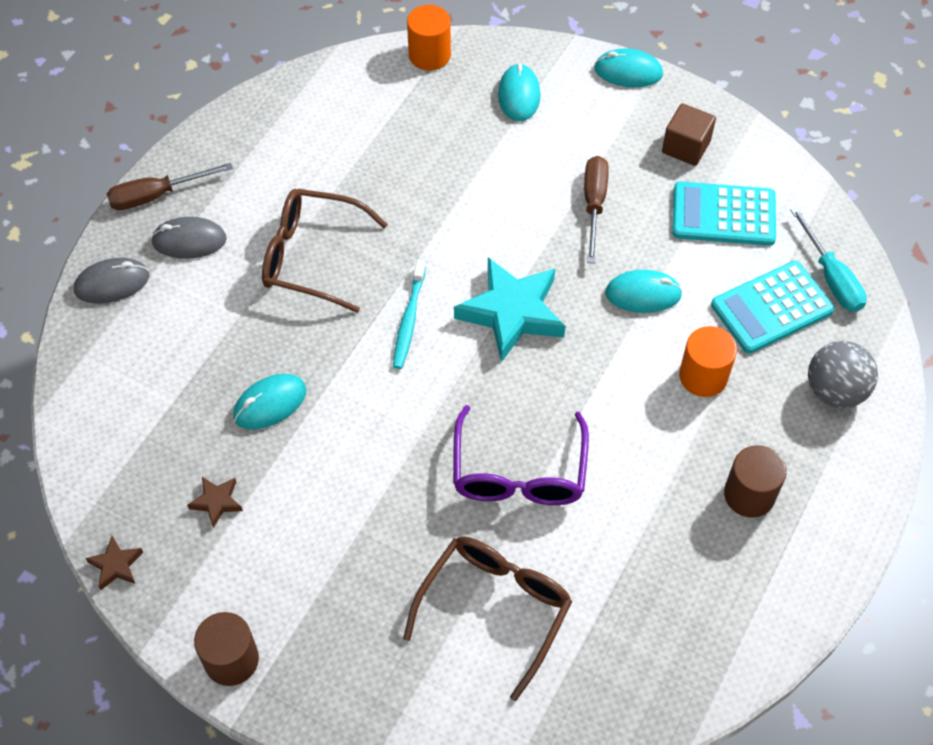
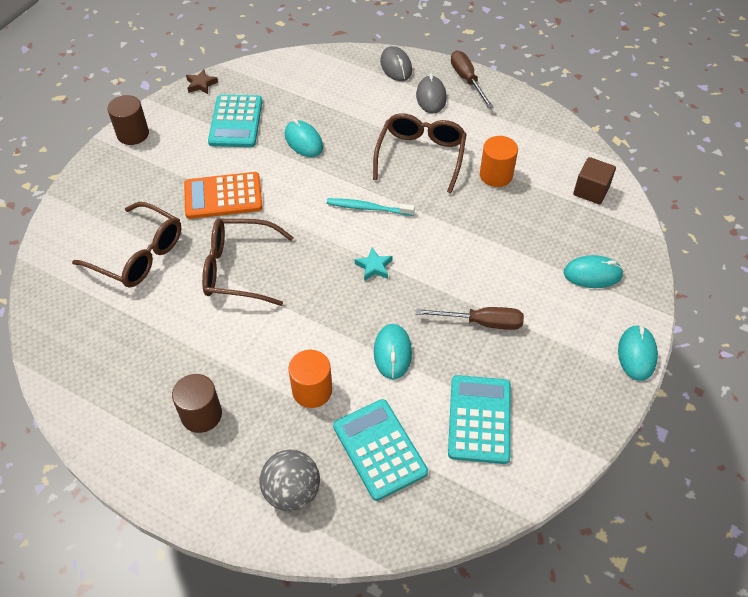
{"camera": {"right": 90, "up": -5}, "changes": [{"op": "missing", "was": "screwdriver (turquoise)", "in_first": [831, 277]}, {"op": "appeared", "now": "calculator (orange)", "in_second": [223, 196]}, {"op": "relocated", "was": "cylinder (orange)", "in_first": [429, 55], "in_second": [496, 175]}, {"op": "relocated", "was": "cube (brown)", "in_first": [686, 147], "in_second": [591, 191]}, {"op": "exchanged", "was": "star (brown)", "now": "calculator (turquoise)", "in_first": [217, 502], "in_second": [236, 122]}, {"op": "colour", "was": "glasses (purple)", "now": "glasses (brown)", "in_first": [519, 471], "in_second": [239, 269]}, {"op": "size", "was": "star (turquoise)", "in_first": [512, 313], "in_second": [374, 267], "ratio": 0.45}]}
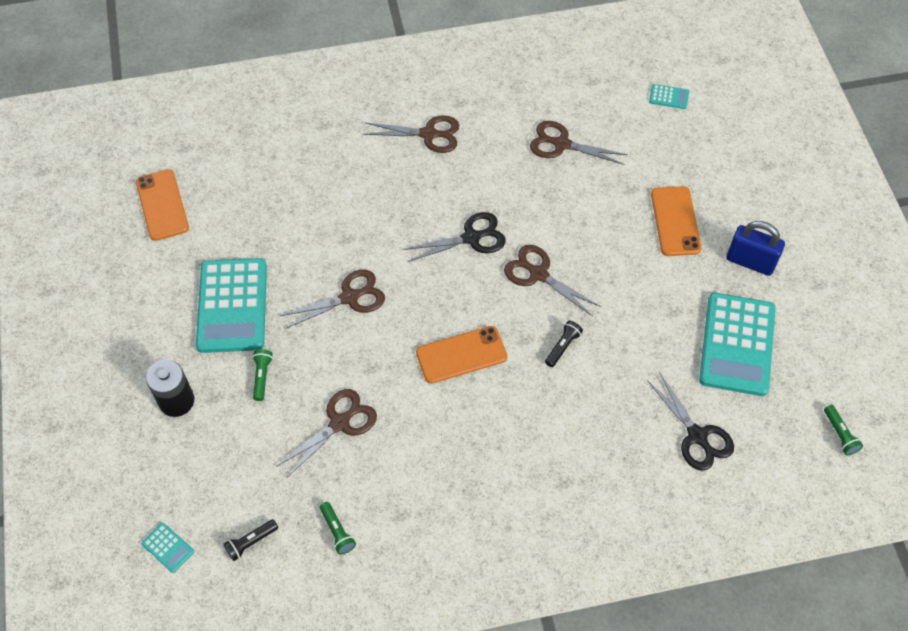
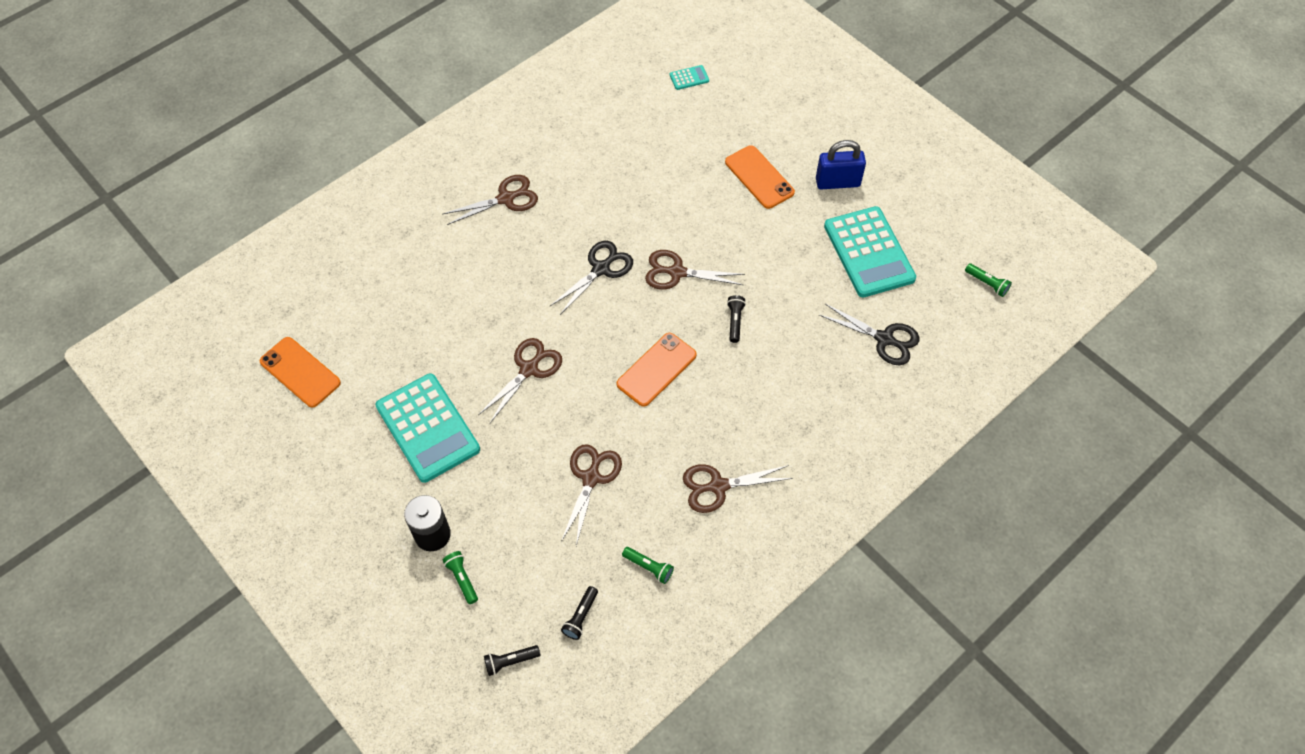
{"camera": {"right": -30, "up": 0}, "changes": [{"op": "relocated", "was": "flashlight (green)", "in_first": [262, 377], "in_second": [462, 579]}, {"op": "relocated", "was": "scissors (brown)", "in_first": [561, 144], "in_second": [718, 486]}, {"op": "exchanged", "was": "calculator (turquoise)", "now": "flashlight (black)", "in_first": [168, 547], "in_second": [510, 661]}]}
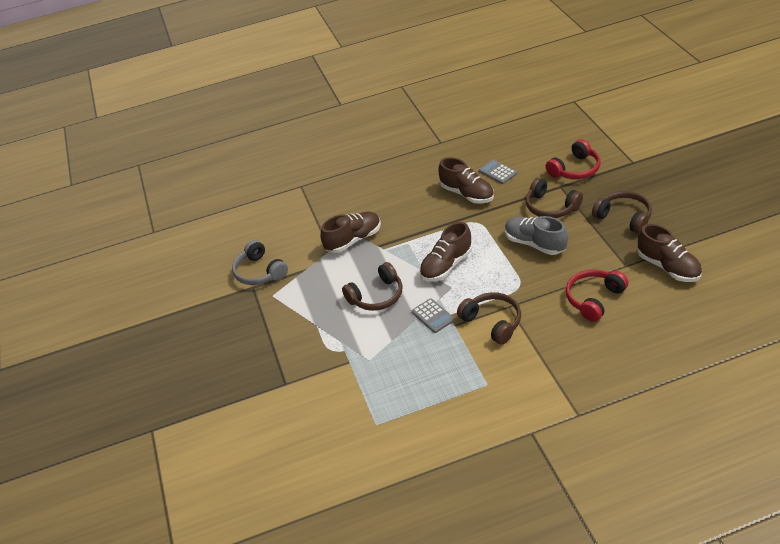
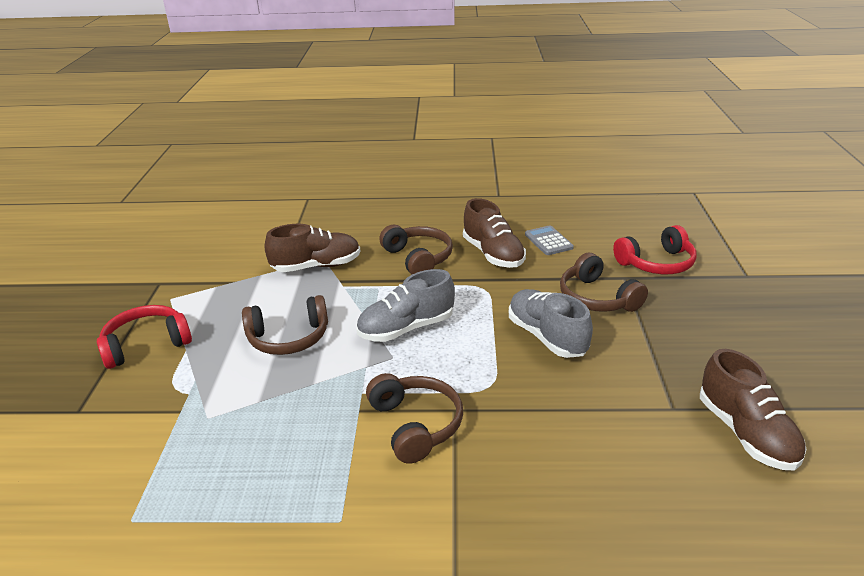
{"camera": {"right": 15, "up": -10}, "changes": [{"op": "missing", "was": "headphones (grey)", "in_first": [259, 272]}, {"op": "missing", "was": "calculator (grey)", "in_first": [433, 316]}, {"op": "relocated", "was": "headphones (red)", "in_first": [594, 299], "in_second": [146, 344]}, {"op": "relocated", "was": "headphones (brown)", "in_first": [624, 217], "in_second": [418, 258]}, {"op": "colour", "was": "shoe (brown)", "now": "shoe (grey)", "in_first": [446, 266], "in_second": [406, 328]}]}
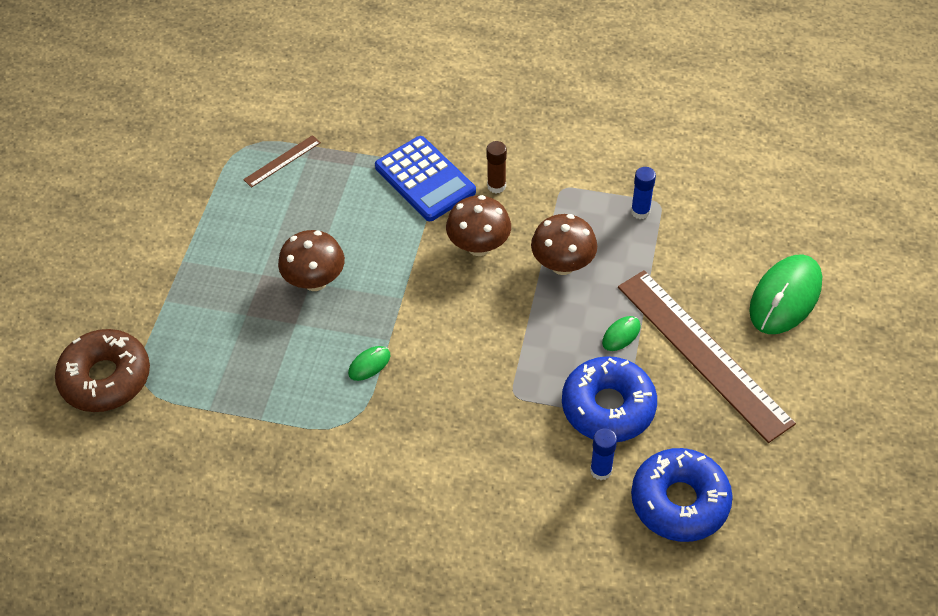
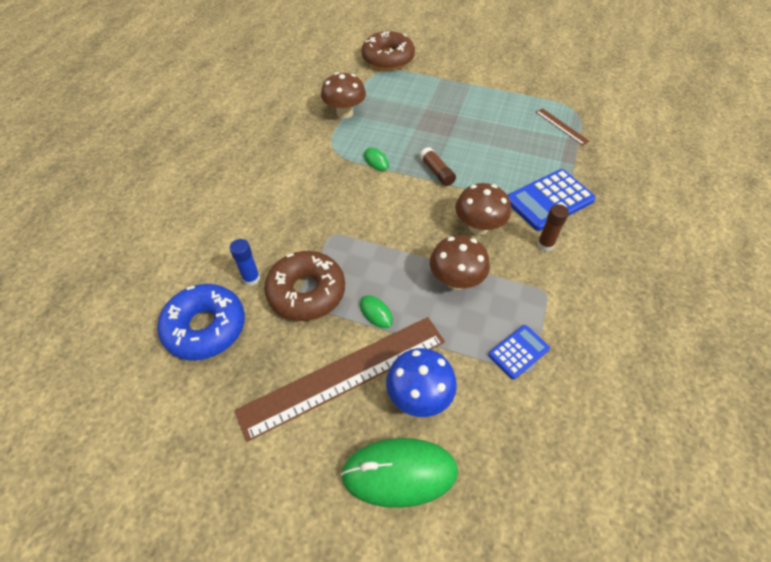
{"camera": {"right": 95, "up": 0}, "changes": [{"op": "appeared", "now": "mushroom (blue)", "in_second": [419, 396]}, {"op": "appeared", "now": "glue stick (brown)", "in_second": [437, 172]}, {"op": "relocated", "was": "mushroom (brown)", "in_first": [315, 281], "in_second": [344, 113]}, {"op": "exchanged", "was": "glue stick (blue)", "now": "calculator (blue)", "in_first": [640, 212], "in_second": [518, 352]}, {"op": "colour", "was": "donut (blue)", "now": "donut (brown)", "in_first": [608, 407], "in_second": [306, 292]}, {"op": "spun", "was": "mouse (green)", "in_first": [785, 297], "in_second": [399, 473], "clockwise": -45}]}
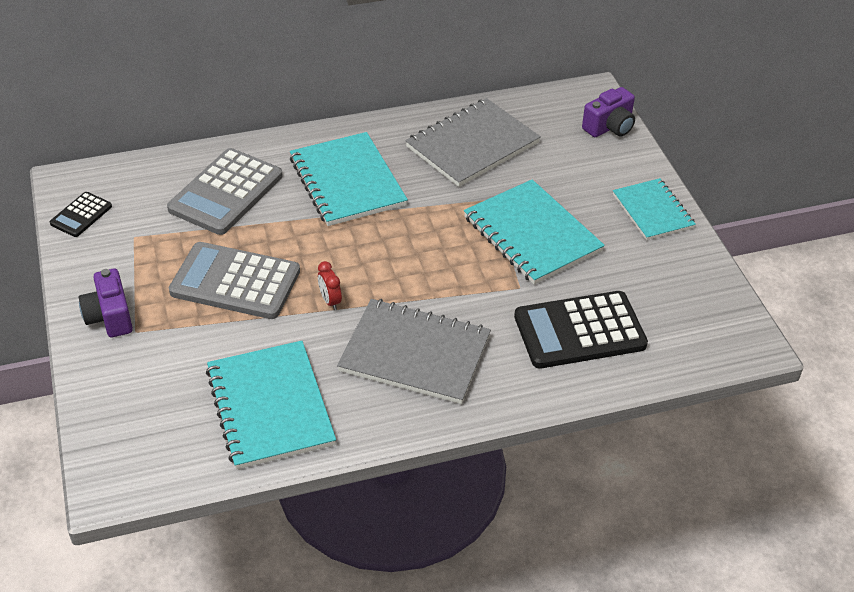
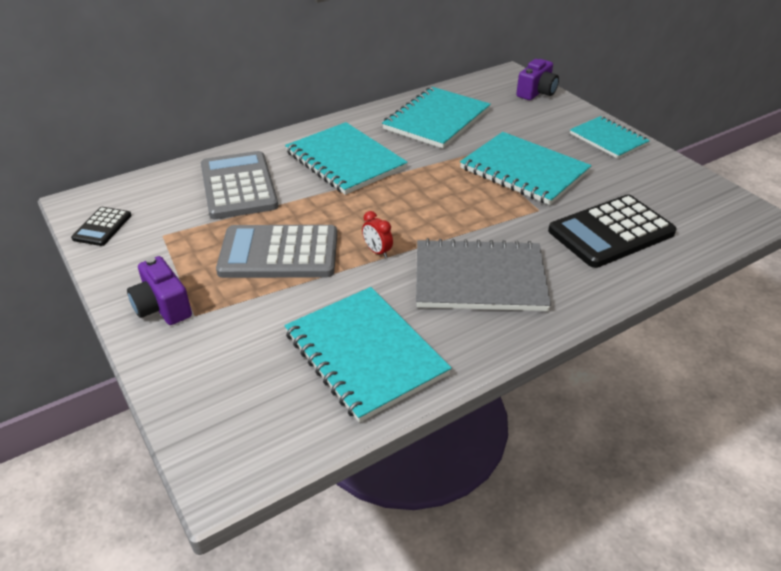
{"camera": {"right": -15, "up": -5}, "changes": [{"op": "colour", "was": "notebook (grey)", "now": "notebook (turquoise)", "in_first": [472, 145], "in_second": [436, 120]}, {"op": "spun", "was": "calculator (grey)", "in_first": [226, 192], "in_second": [238, 186], "clockwise": 150}]}
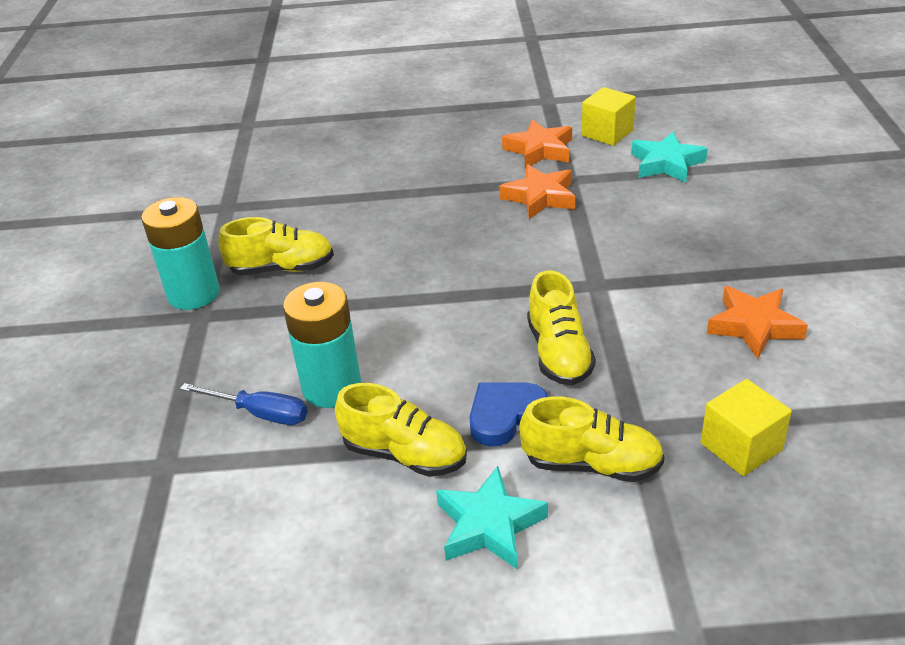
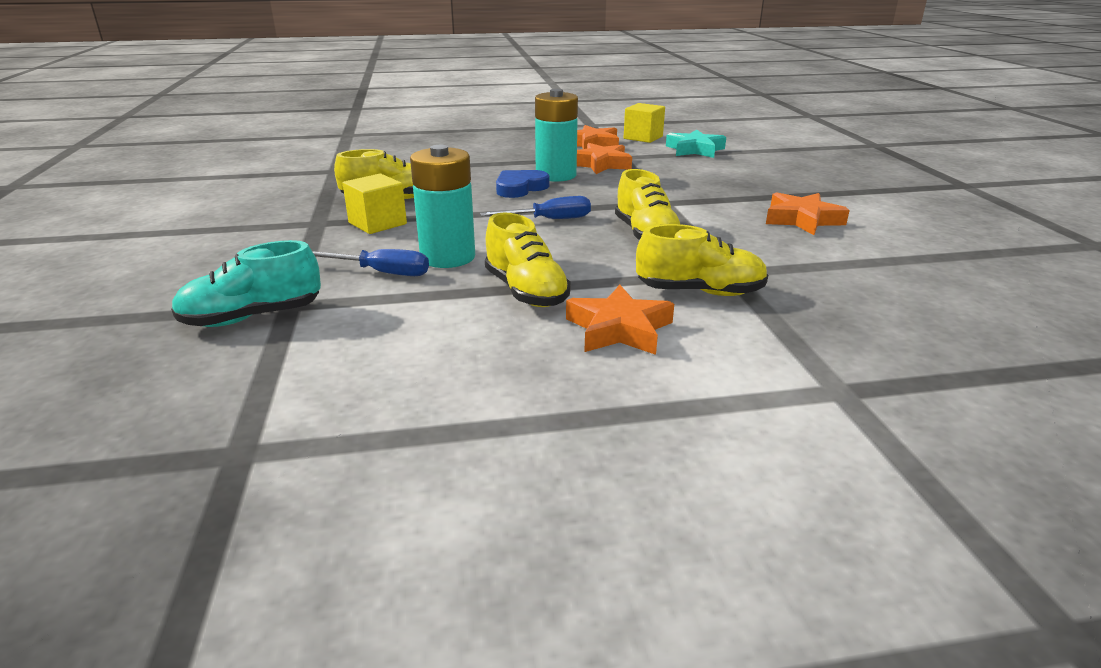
{"camera": {"right": -10, "up": -10}, "changes": [{"op": "appeared", "now": "shoe (turquoise)", "in_second": [252, 317]}, {"op": "appeared", "now": "screwdriver (blue)", "in_second": [549, 220]}, {"op": "relocated", "was": "battery (turquoise)", "in_first": [194, 294], "in_second": [556, 175]}, {"op": "relocated", "was": "heart (blue)", "in_first": [505, 415], "in_second": [520, 188]}, {"op": "relocated", "was": "cube (yellow)", "in_first": [741, 447], "in_second": [377, 223]}, {"op": "colour", "was": "star (turquoise)", "now": "star (orange)", "in_first": [489, 525], "in_second": [619, 329]}, {"op": "spun", "was": "shoe (yellow)", "in_first": [405, 454], "in_second": [526, 291], "clockwise": 45}]}
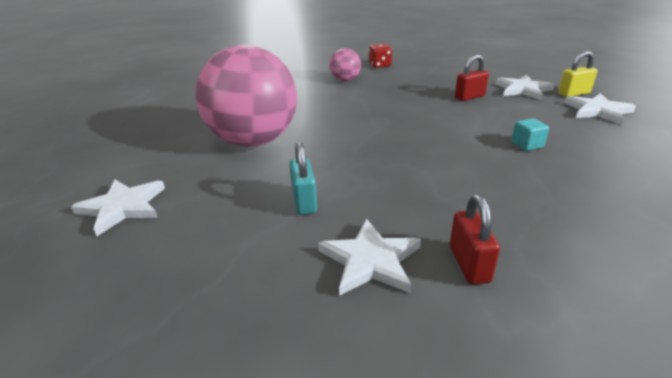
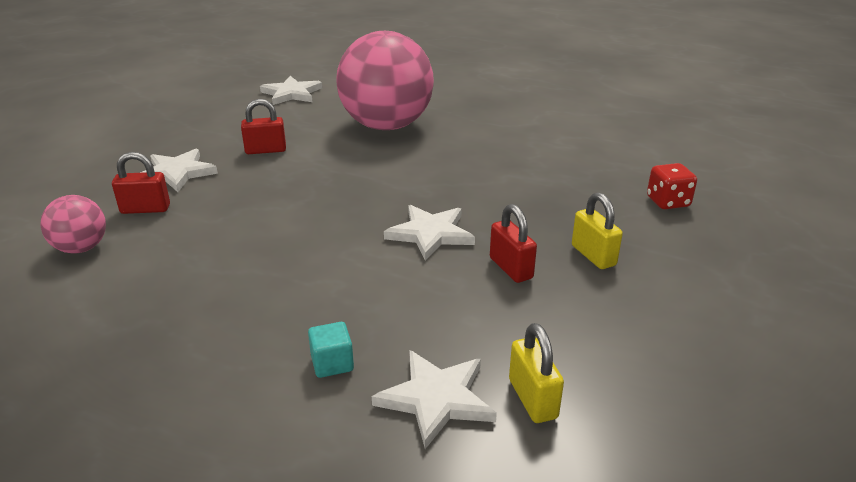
{"camera": {"right": 90, "up": 0}, "changes": [{"op": "appeared", "now": "padlock (yellow)", "in_second": [593, 255]}, {"op": "relocated", "was": "ball (pink)", "in_first": [345, 80], "in_second": [81, 248]}, {"op": "relocated", "was": "star (white)", "in_first": [523, 90], "in_second": [430, 234]}, {"op": "relocated", "was": "cube (turquoise)", "in_first": [527, 145], "in_second": [332, 363]}, {"op": "colour", "was": "padlock (turquoise)", "now": "padlock (red)", "in_first": [304, 202], "in_second": [266, 150]}]}
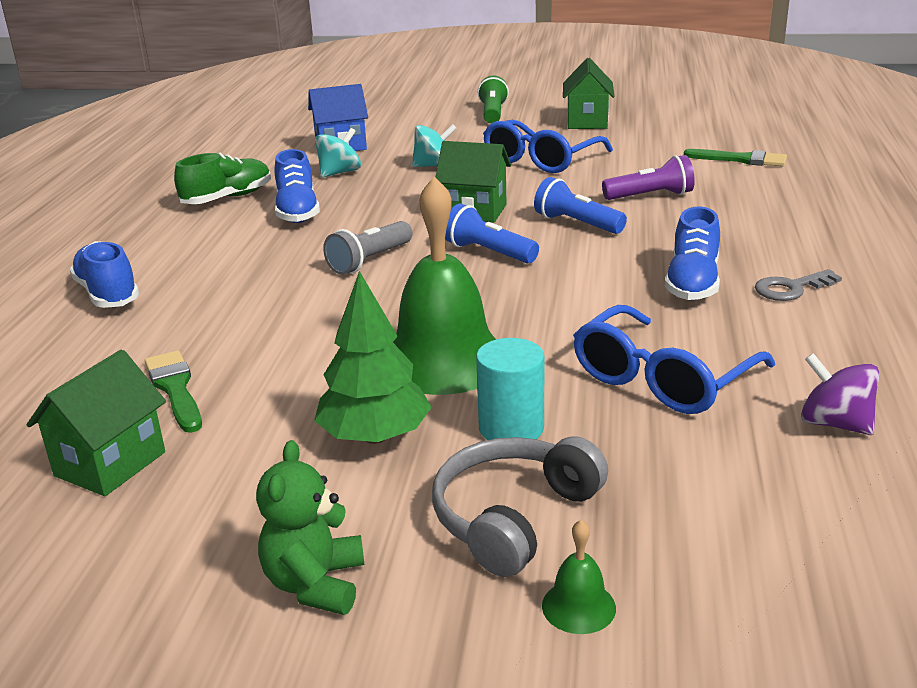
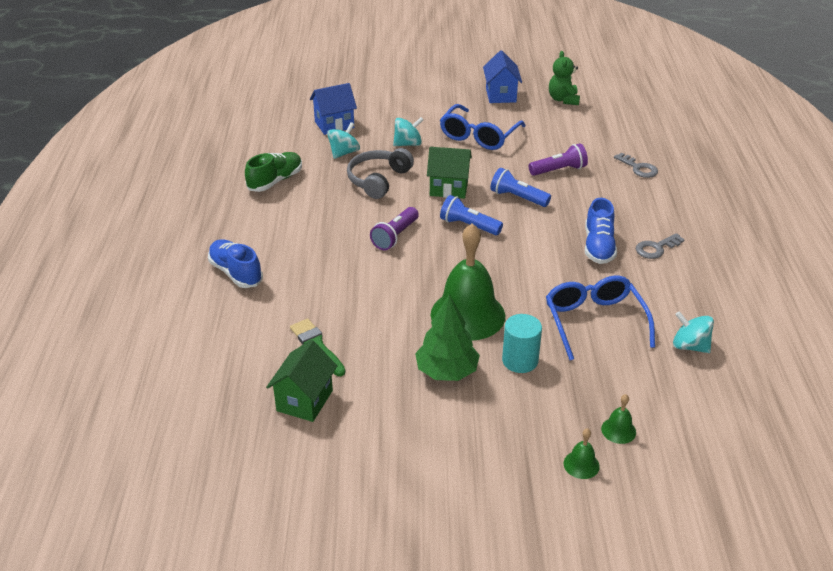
{"camera": {"right": -10, "up": 10}, "changes": [{"op": "missing", "was": "shoe (blue)", "in_first": [297, 211]}, {"op": "missing", "was": "flashlight (green)", "in_first": [493, 114]}, {"op": "missing", "was": "brush (green)", "in_first": [741, 159]}, {"op": "appeared", "now": "bell (green)", "in_second": [618, 430]}, {"op": "appeared", "now": "key (grey)", "in_second": [638, 168]}, {"op": "relocated", "was": "teddy bear (green)", "in_first": [315, 584], "in_second": [563, 99]}, {"op": "relocated", "was": "headphones (grey)", "in_first": [514, 517], "in_second": [378, 180]}, {"op": "colour", "was": "flashlight (grey)", "now": "flashlight (purple)", "in_first": [370, 261], "in_second": [395, 236]}, {"op": "colour", "was": "house (green)", "now": "house (blue)", "in_first": [587, 122], "in_second": [501, 95]}, {"op": "colour", "was": "spinning top (purple)", "now": "spinning top (turquoise)", "in_first": [835, 423], "in_second": [690, 346]}, {"op": "spun", "was": "glasses (blue)", "in_first": [661, 379], "in_second": [594, 321], "clockwise": 135}]}
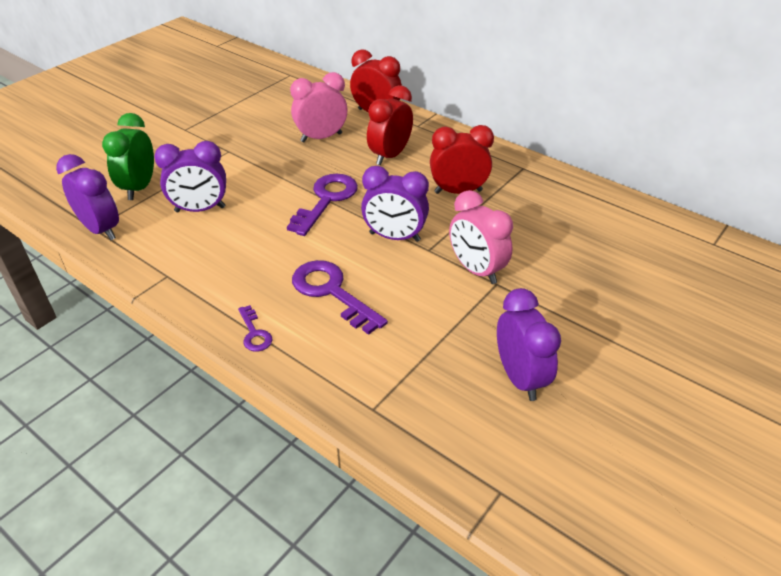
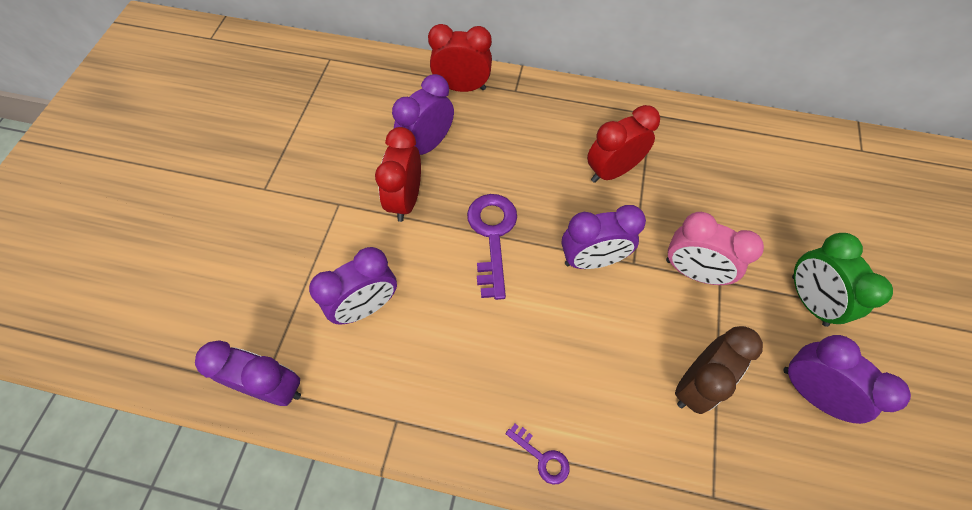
{"camera": {"right": -25, "up": 20}, "changes": [{"op": "missing", "was": "key (purple)", "in_first": [332, 292]}, {"op": "appeared", "now": "clock (brown)", "in_second": [695, 384]}, {"op": "relocated", "was": "clock (green)", "in_first": [139, 188], "in_second": [808, 300]}, {"op": "relocated", "was": "clock (red)", "in_first": [390, 156], "in_second": [406, 200]}, {"op": "colour", "was": "clock (pink)", "now": "clock (purple)", "in_first": [321, 137], "in_second": [427, 145]}]}
